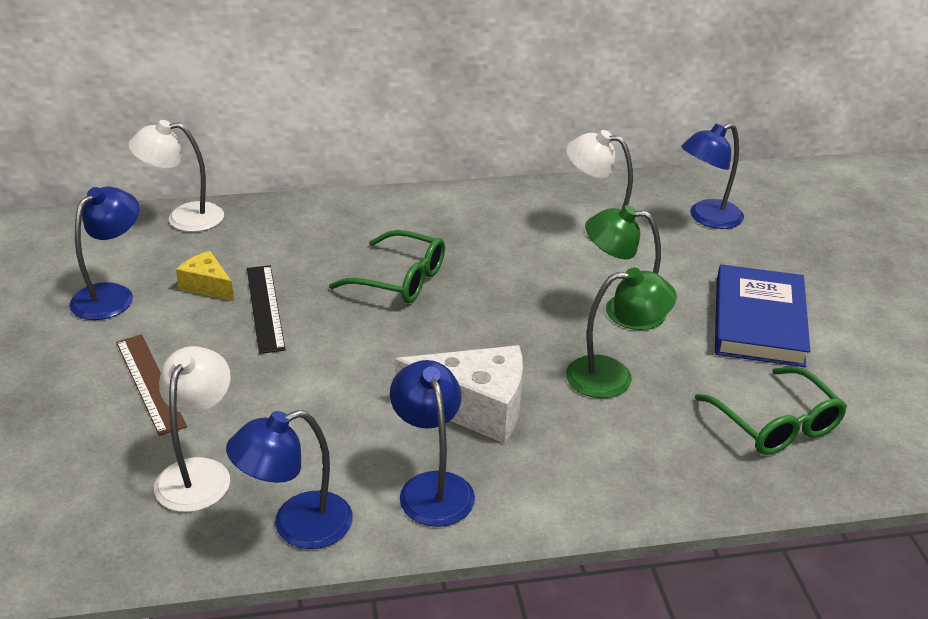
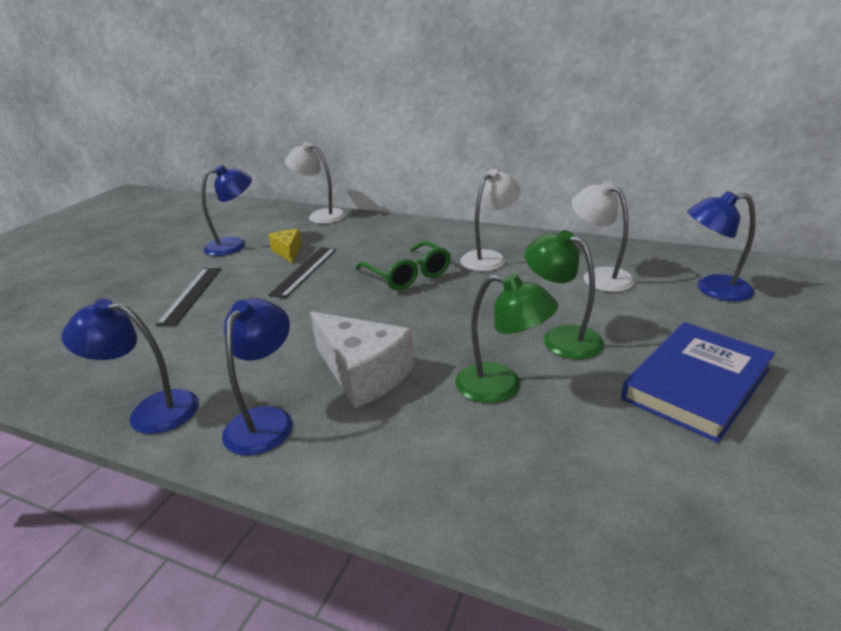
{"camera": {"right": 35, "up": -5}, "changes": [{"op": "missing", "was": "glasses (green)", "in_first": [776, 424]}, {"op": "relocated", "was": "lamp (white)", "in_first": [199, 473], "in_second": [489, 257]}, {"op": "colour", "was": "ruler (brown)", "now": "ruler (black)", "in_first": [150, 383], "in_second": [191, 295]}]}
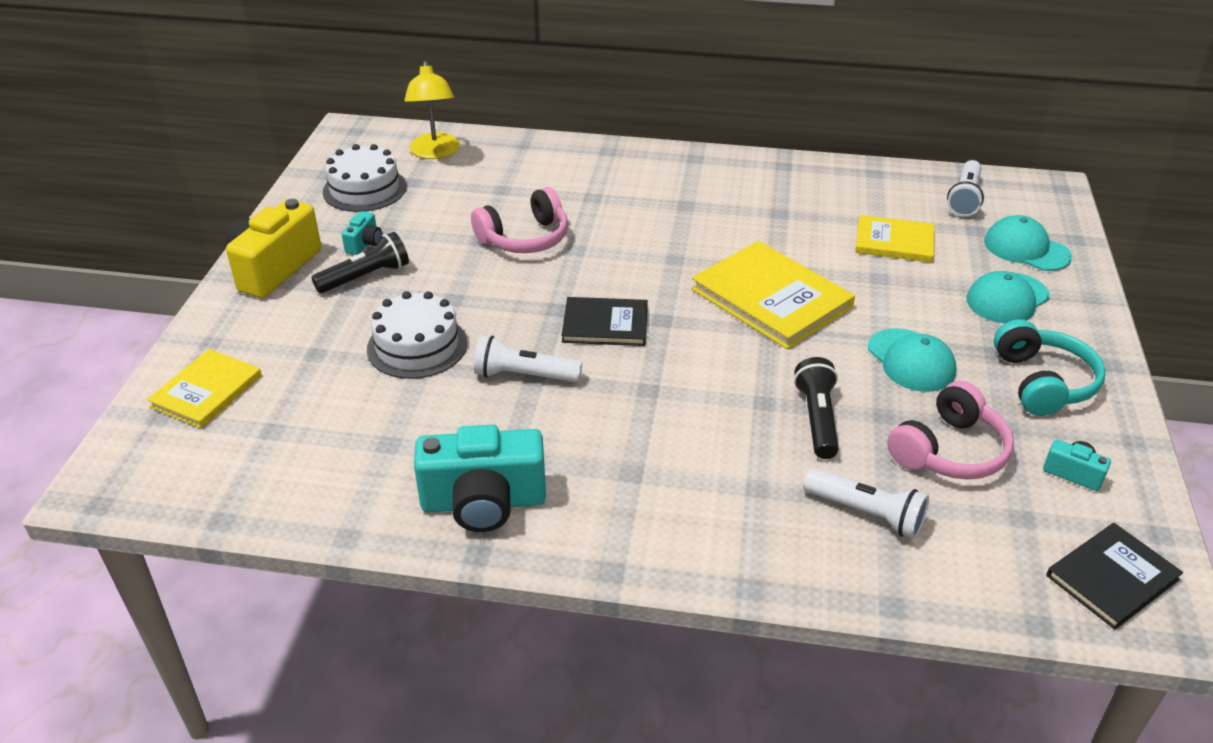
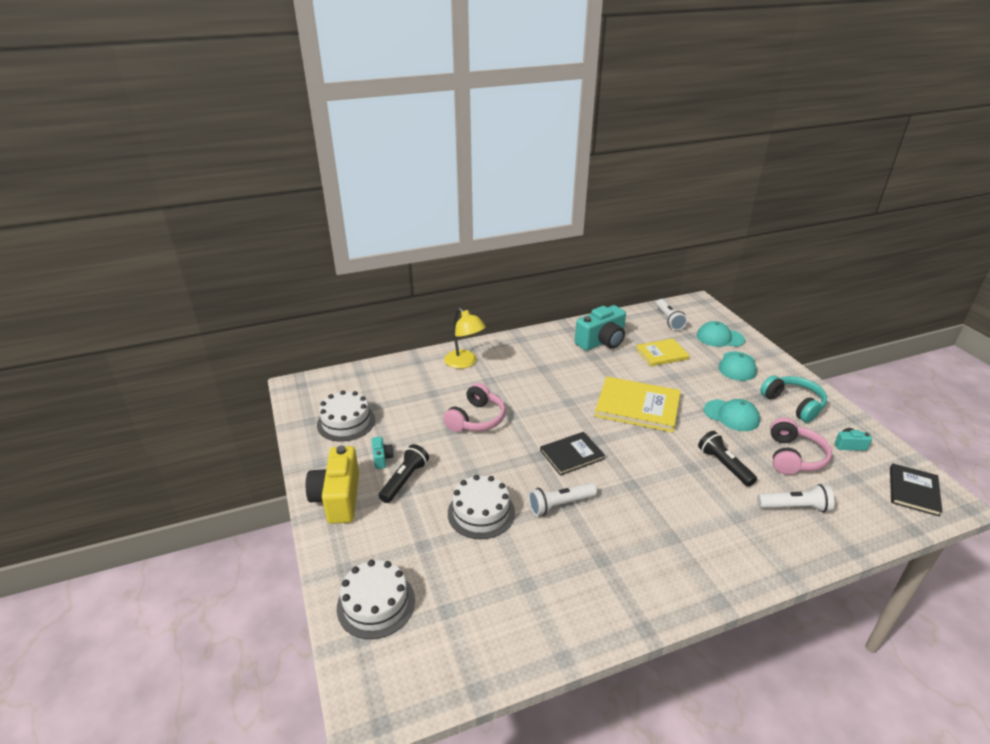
{"camera": {"right": -30, "up": -5}, "changes": [{"op": "relocated", "was": "lamp (yellow)", "in_first": [435, 152], "in_second": [464, 363]}, {"op": "relocated", "was": "camera (turquoise)", "in_first": [483, 503], "in_second": [601, 342]}, {"op": "exchanged", "was": "book (yellow)", "now": "cake (white)", "in_first": [206, 391], "in_second": [376, 604]}]}
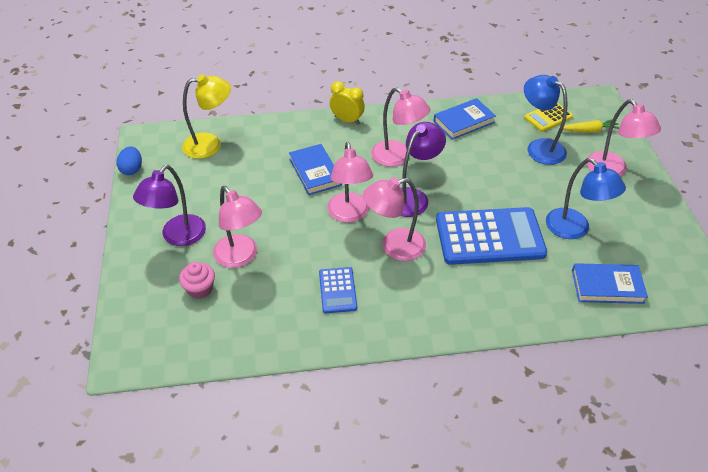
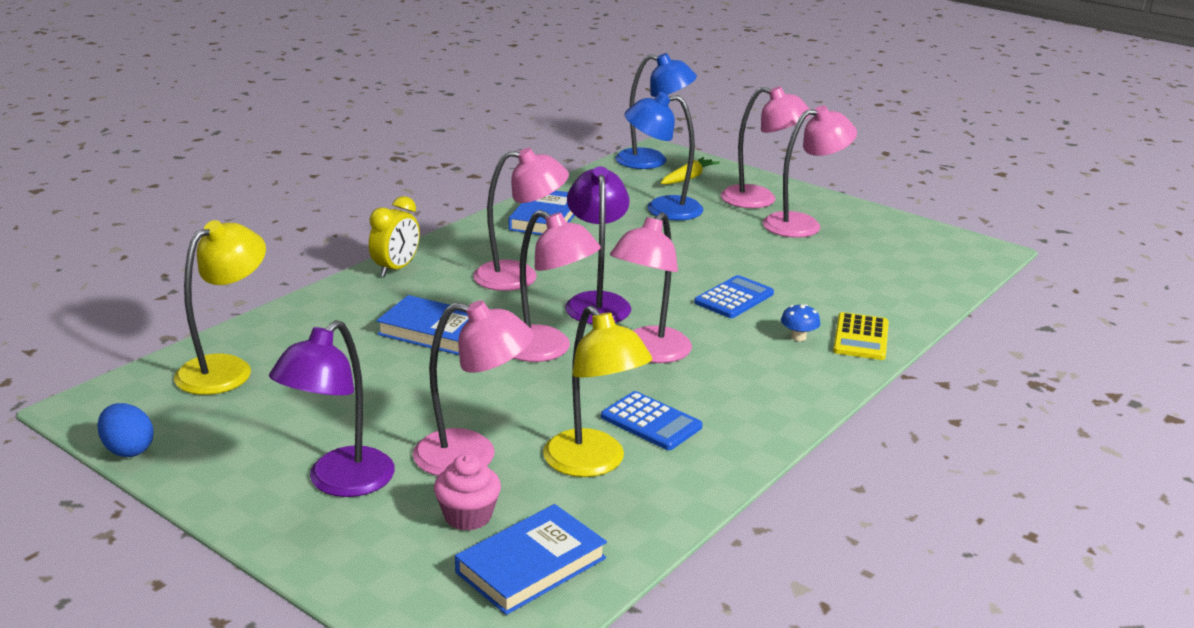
{"camera": {"right": -45, "up": -20}, "changes": [{"op": "appeared", "now": "lamp (yellow)", "in_second": [593, 463]}, {"op": "appeared", "now": "lamp (pink)", "in_second": [803, 224]}, {"op": "appeared", "now": "mushroom (blue)", "in_second": [798, 337]}, {"op": "relocated", "was": "calculator (yellow)", "in_first": [548, 117], "in_second": [861, 337]}, {"op": "relocated", "was": "lamp (blue)", "in_first": [574, 229], "in_second": [652, 161]}, {"op": "relocated", "was": "book (blue)", "in_first": [607, 286], "in_second": [531, 565]}, {"op": "spun", "was": "lamp (purple)", "in_first": [178, 237], "in_second": [340, 482], "clockwise": 45}, {"op": "spun", "was": "clock (yellow)", "in_first": [347, 120], "in_second": [396, 269], "clockwise": 135}, {"op": "size", "was": "calculator (blue)", "in_first": [489, 237], "in_second": [734, 298], "ratio": 0.5}]}
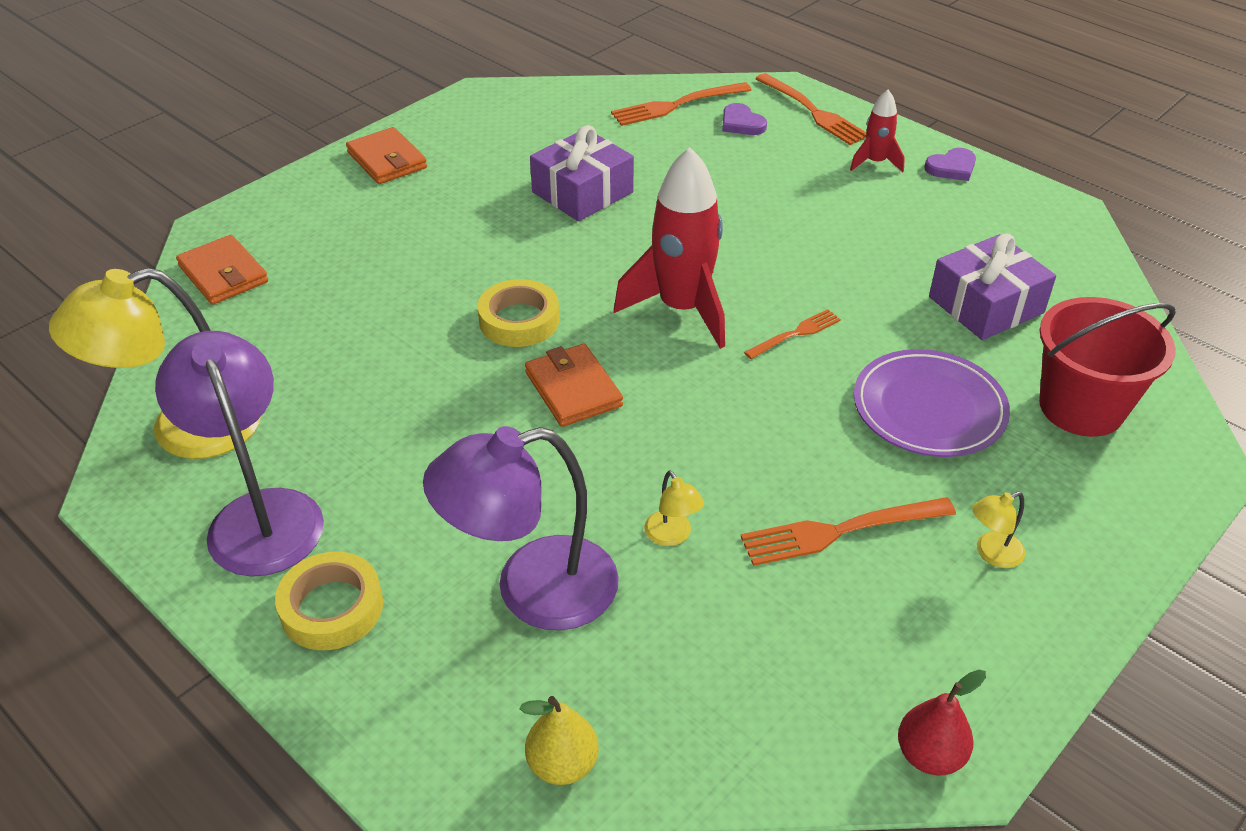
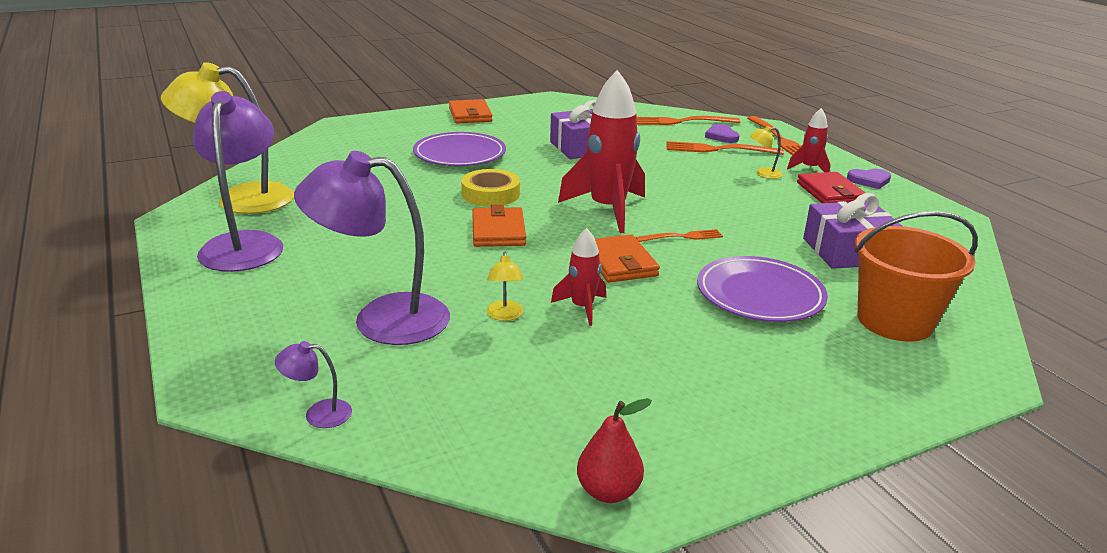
{"camera": {"right": 20, "up": -15}, "changes": [{"op": "missing", "was": "tape (yellow)", "in_first": [332, 607]}, {"op": "appeared", "now": "plate (purple)", "in_second": [460, 154]}, {"op": "appeared", "now": "rocket (red)", "in_second": [582, 308]}, {"op": "appeared", "now": "wallet (red)", "in_second": [830, 193]}, {"op": "relocated", "was": "wallet (orange)", "in_first": [223, 274], "in_second": [620, 263]}, {"op": "relocated", "was": "fork (orange)", "in_first": [839, 531], "in_second": [718, 149]}, {"op": "relocated", "was": "lamp (yellow)", "in_first": [991, 553], "in_second": [763, 174]}, {"op": "exchanged", "was": "pear (yellow)", "now": "lamp (purple)", "in_first": [562, 764], "in_second": [318, 414]}, {"op": "colour", "was": "bucket (red)", "now": "bucket (orange)", "in_first": [1081, 407], "in_second": [894, 321]}]}
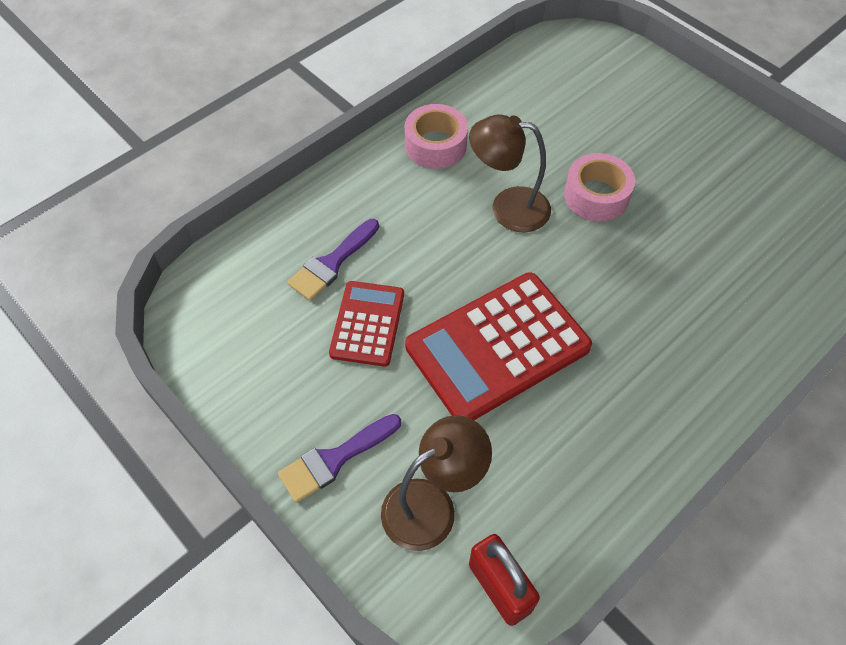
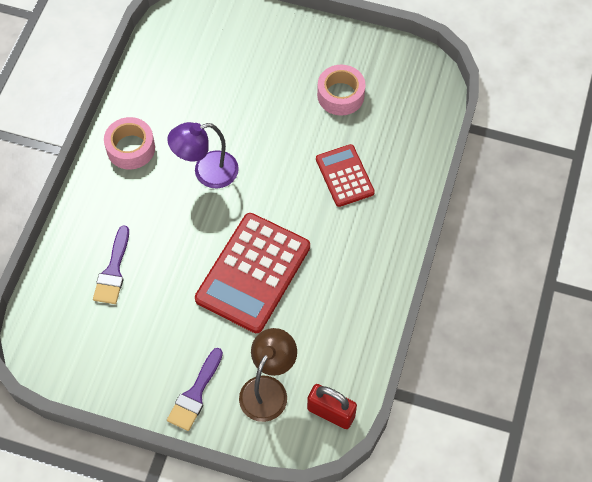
{"camera": {"right": -30, "up": 5}, "changes": [{"op": "relocated", "was": "calculator (red)", "in_first": [367, 324], "in_second": [344, 176]}, {"op": "relocated", "was": "tape (pink)", "in_first": [596, 196], "in_second": [340, 95]}, {"op": "colour", "was": "lamp (brown)", "now": "lamp (purple)", "in_first": [508, 207], "in_second": [207, 172]}]}
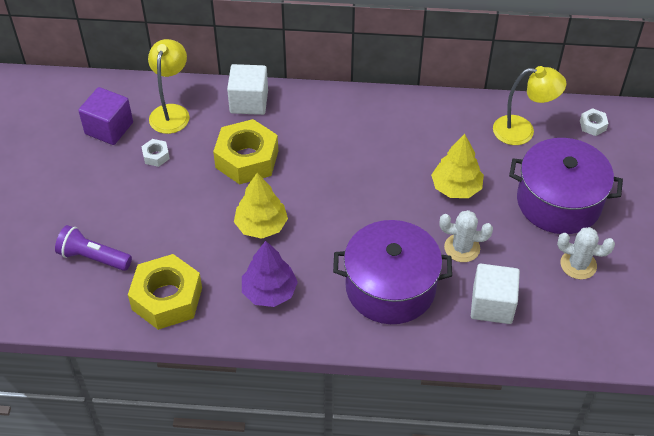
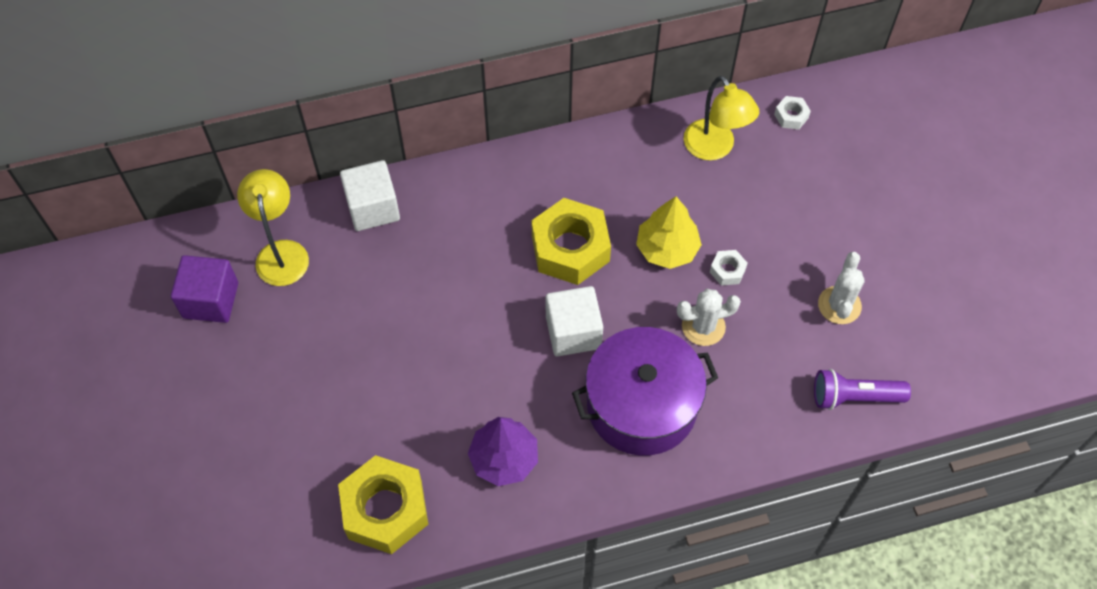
{"camera": {"right": -20, "up": 10}, "changes": [{"op": "missing", "was": "tree (yellow)", "in_first": [261, 225]}, {"op": "missing", "was": "pot (purple)", "in_first": [558, 202]}, {"op": "relocated", "was": "flashlight (purple)", "in_first": [93, 257], "in_second": [854, 397]}, {"op": "relocated", "was": "nut (white)", "in_first": [156, 156], "in_second": [727, 270]}, {"op": "relocated", "was": "nut (yellow)", "in_first": [247, 159], "in_second": [570, 248]}, {"op": "relocated", "was": "cube (white)", "in_first": [492, 305], "in_second": [573, 332]}, {"op": "spun", "was": "lamp (yellow)", "in_first": [522, 131], "in_second": [714, 148], "clockwise": 75}, {"op": "spun", "was": "cactus (white)", "in_first": [578, 265], "in_second": [839, 305], "clockwise": -75}]}
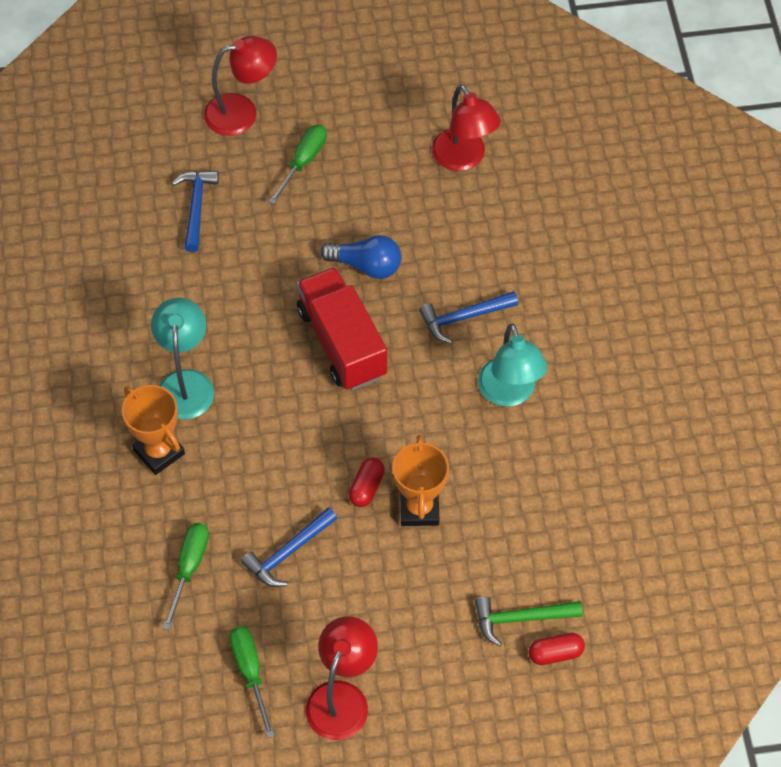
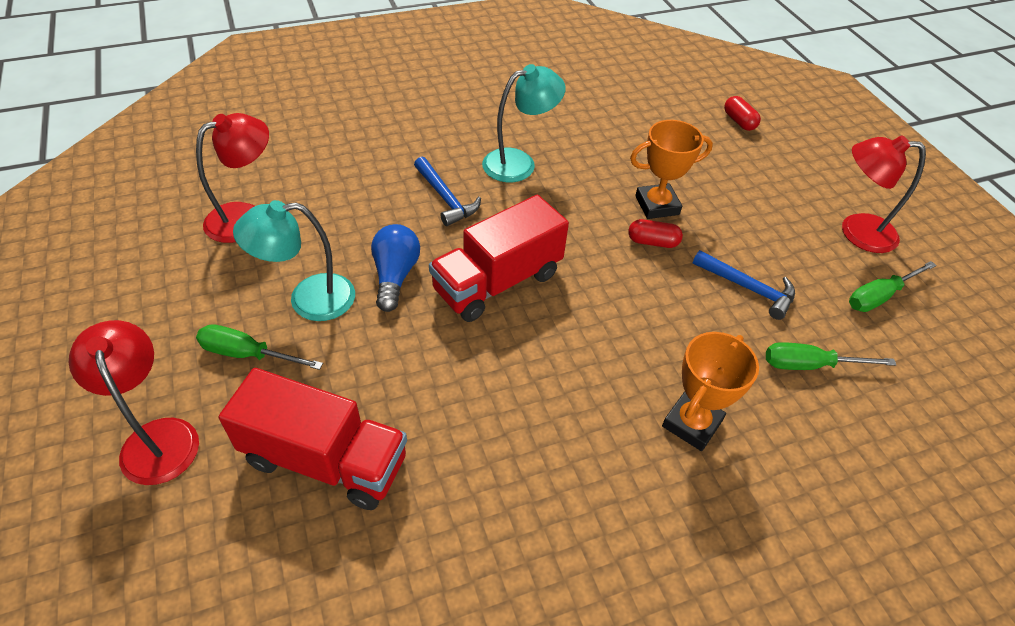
{"camera": {"right": -105, "up": -10}, "changes": [{"op": "missing", "was": "hammer (green)", "in_first": [521, 618]}, {"op": "relocated", "was": "lamp (turquoise)", "in_first": [186, 383], "in_second": [308, 299]}, {"op": "exchanged", "was": "hammer (blue)", "now": "truck (red)", "in_first": [196, 207], "in_second": [325, 460]}]}
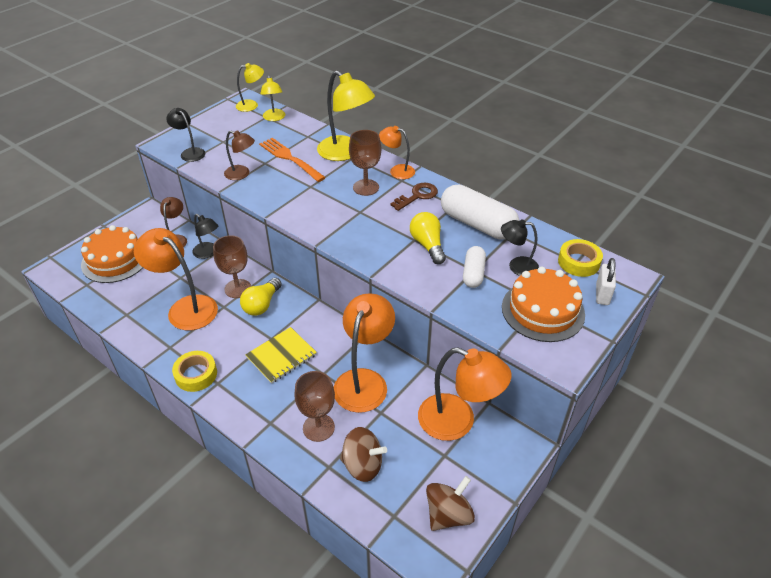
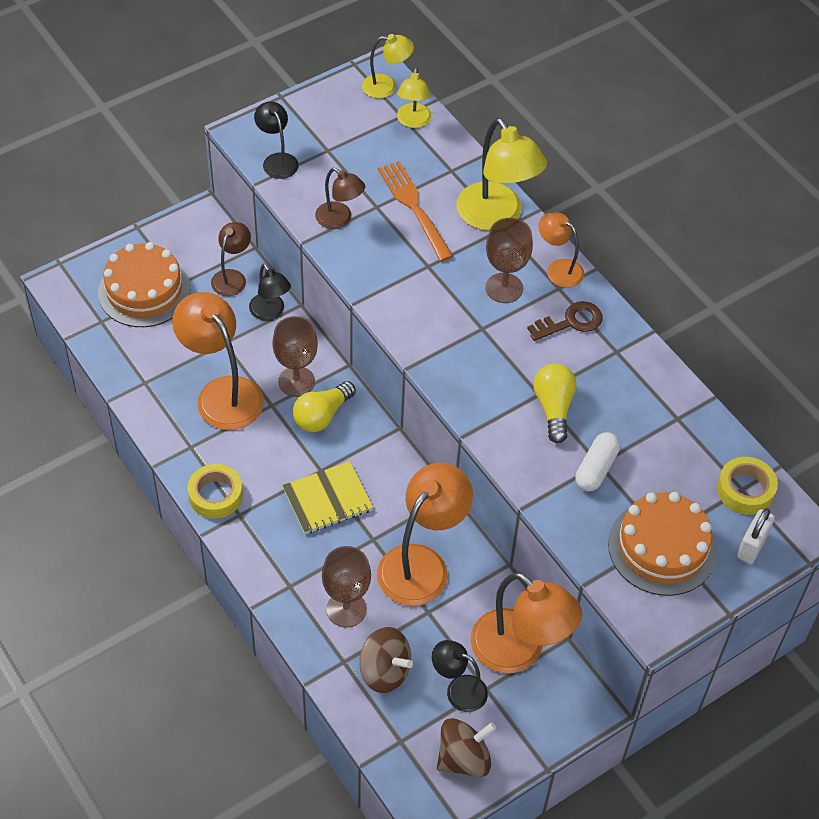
{"camera": {"right": 15, "up": 10}, "changes": [{"op": "missing", "was": "capsule (white)", "in_first": [477, 224]}, {"op": "relocated", "was": "lamp (black)", "in_first": [517, 266], "in_second": [458, 690]}]}
